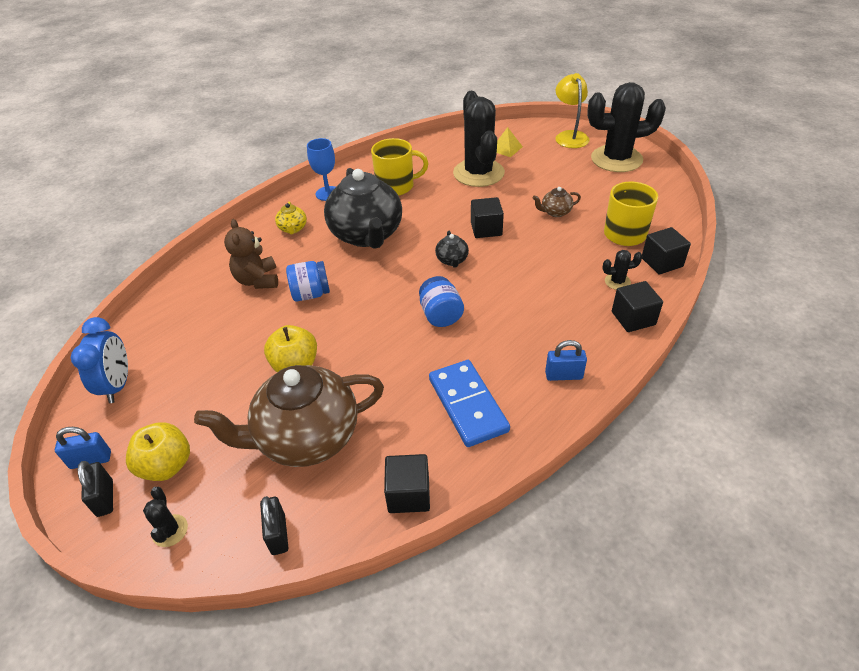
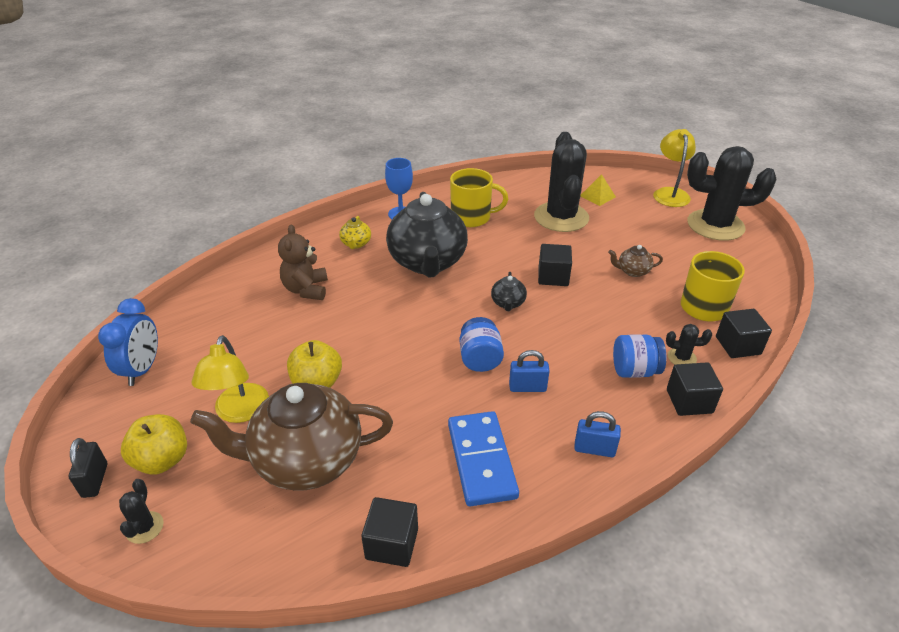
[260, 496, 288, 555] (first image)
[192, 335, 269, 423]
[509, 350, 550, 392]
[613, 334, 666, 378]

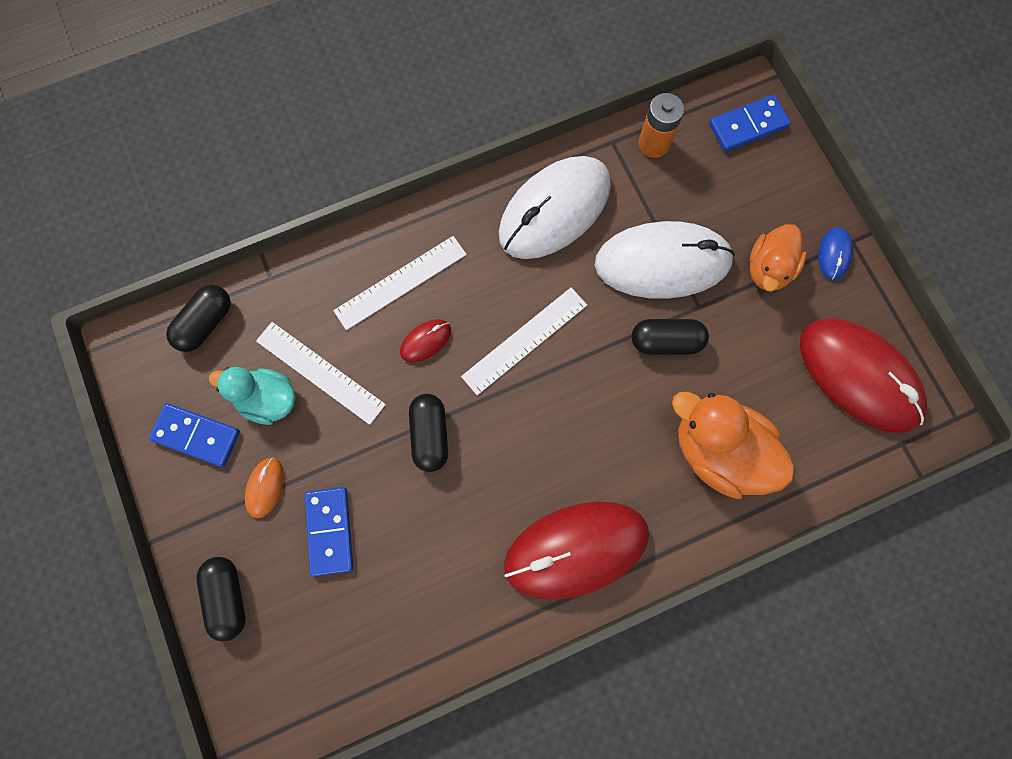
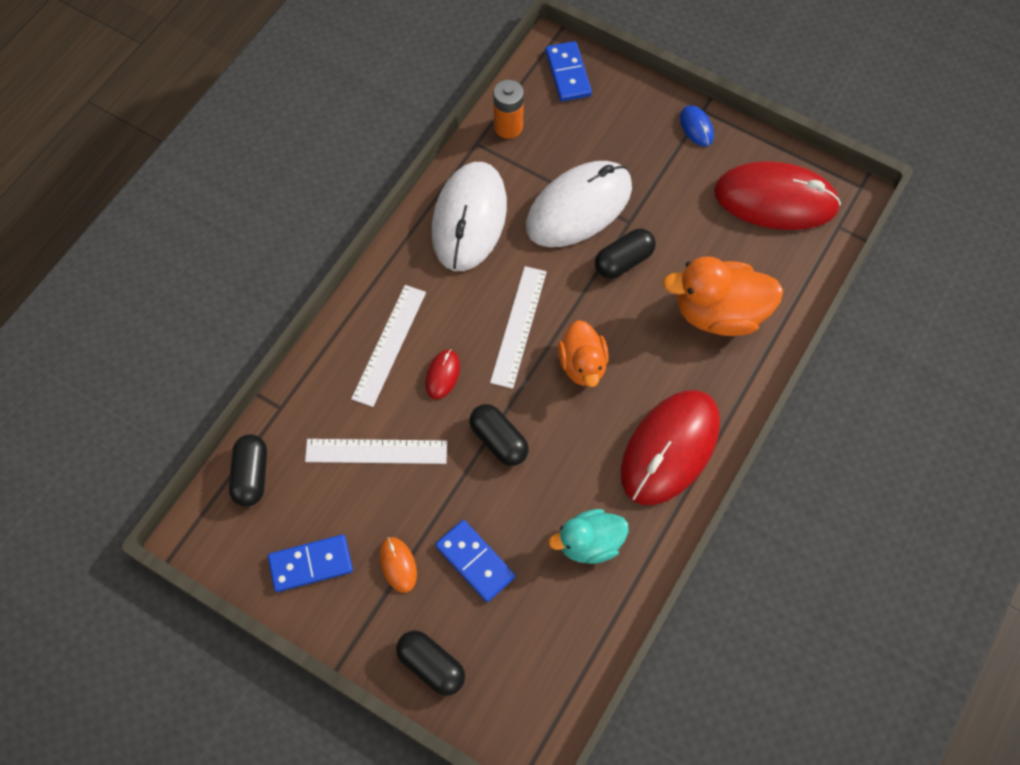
[548, 509, 629, 564]
[558, 320, 609, 387]
[545, 41, 592, 102]

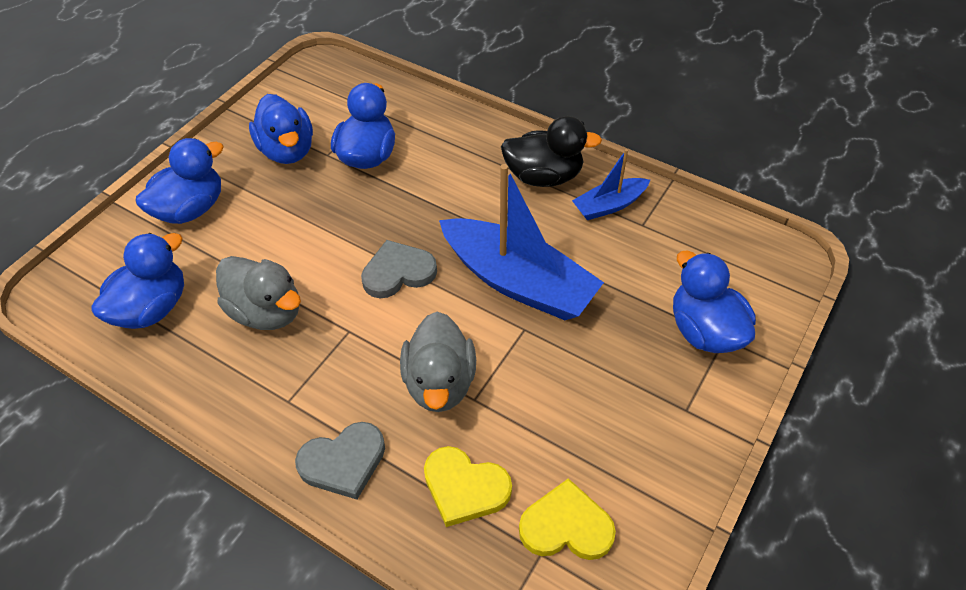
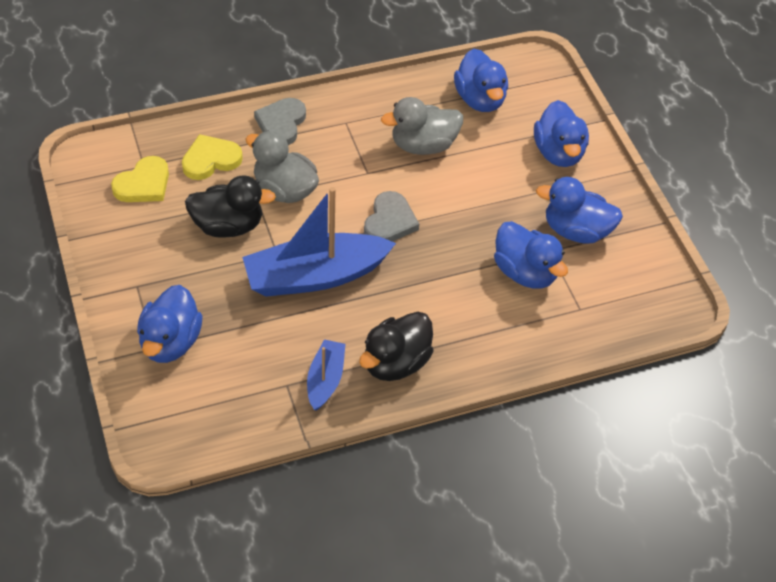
[185, 175, 276, 238]
[137, 285, 203, 363]

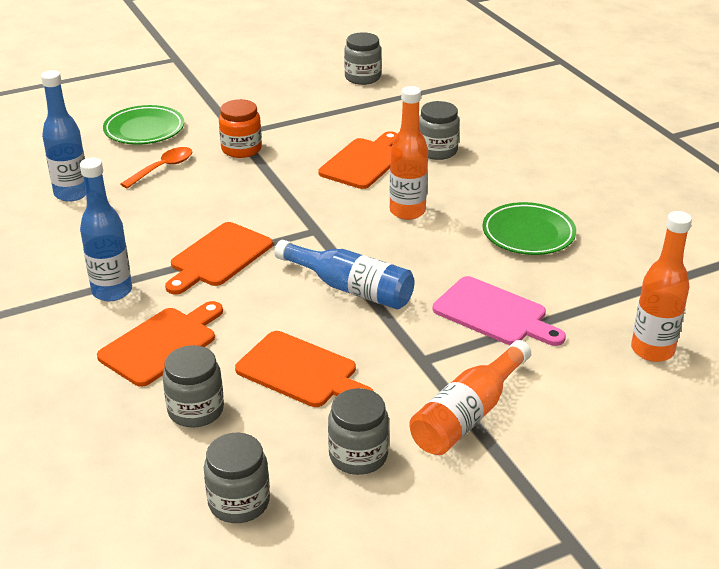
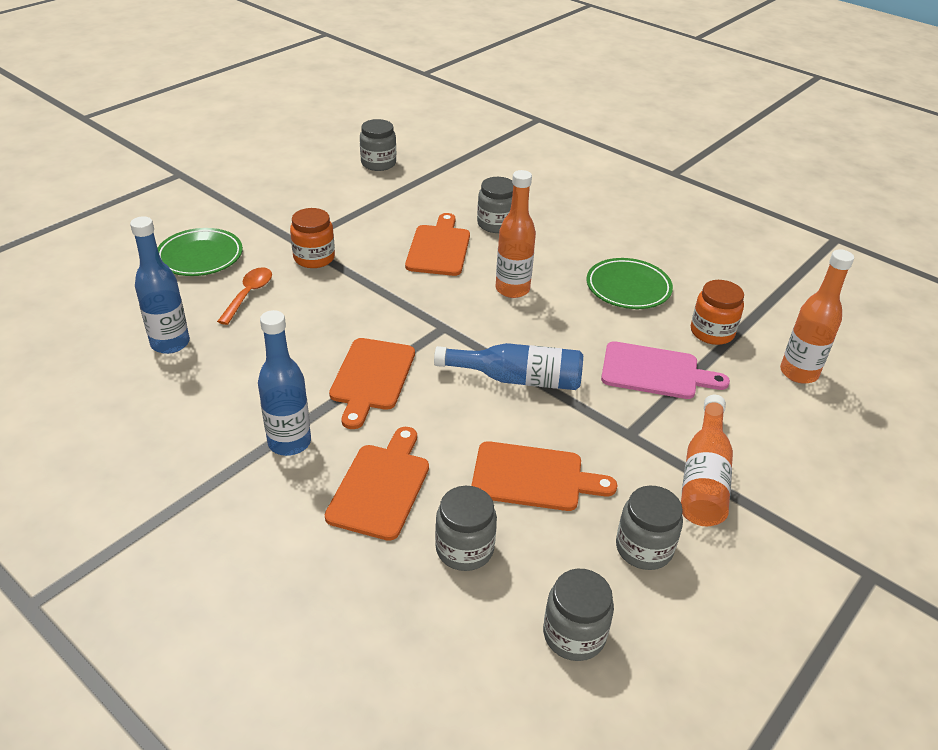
[691, 280, 744, 345]

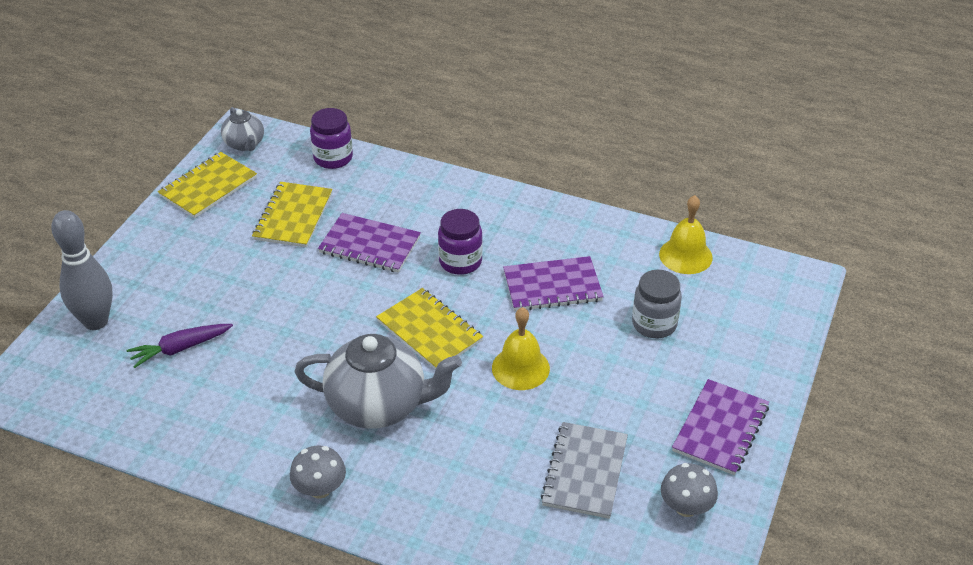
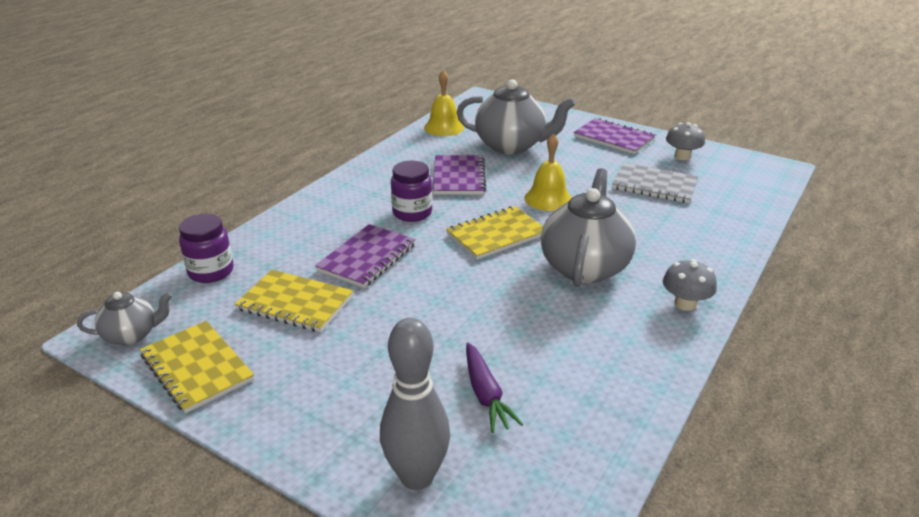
[456, 79, 575, 154]

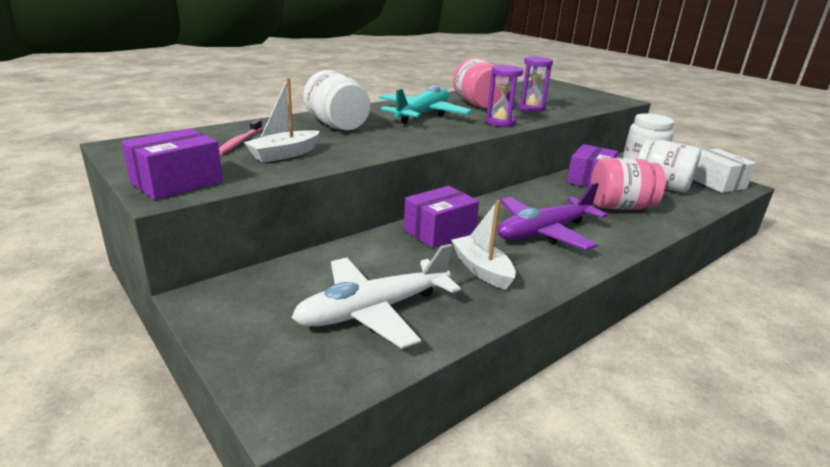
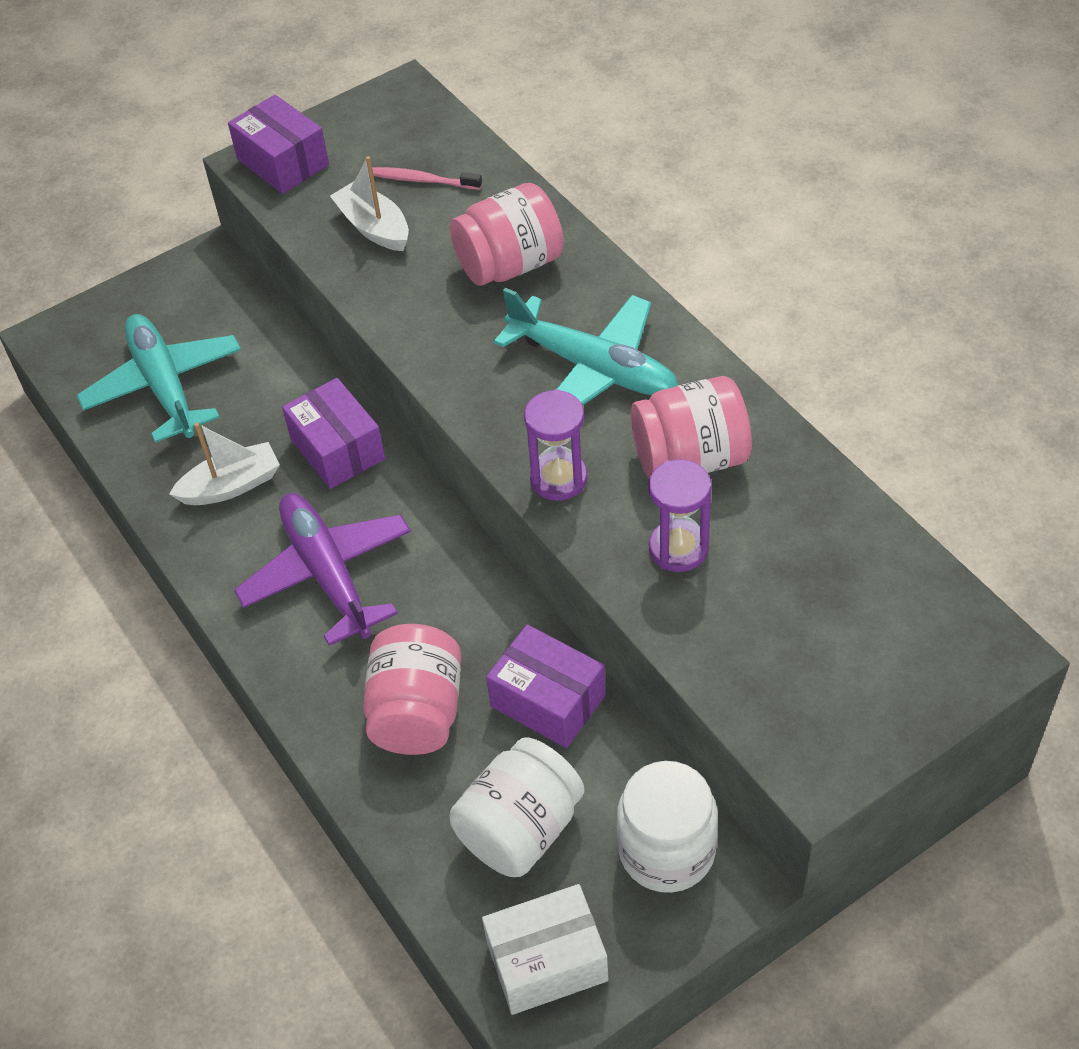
[77, 314, 241, 443]
[450, 183, 564, 286]

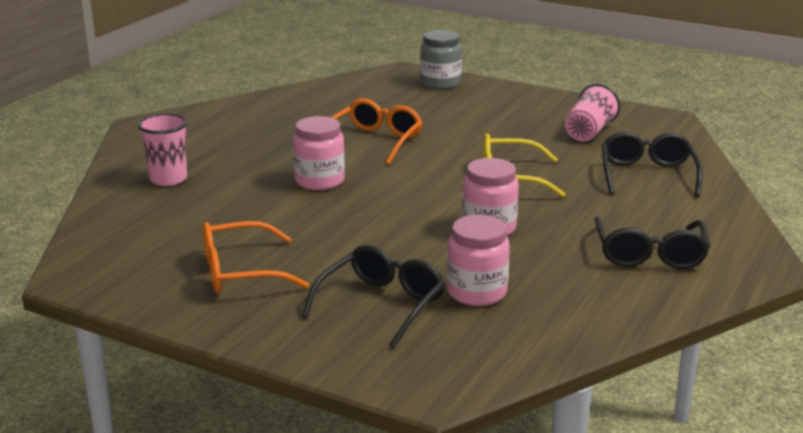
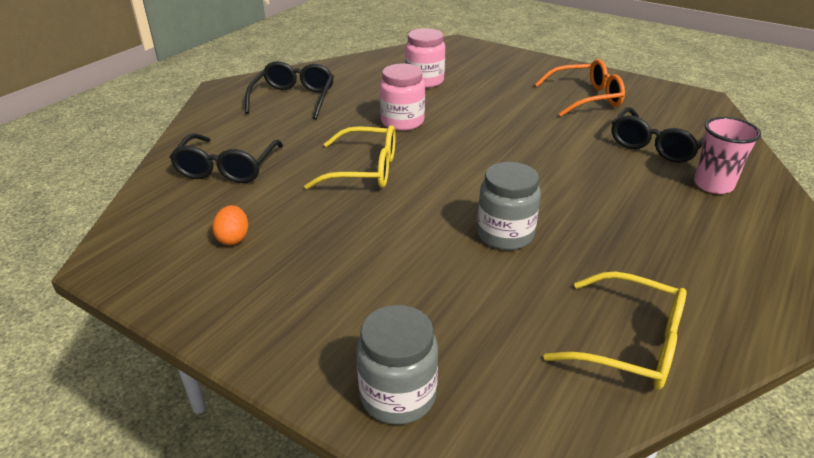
[293, 116, 345, 190] (first image)
[544, 271, 686, 390]
[612, 107, 704, 163]
[477, 162, 541, 250]
[212, 205, 248, 245]

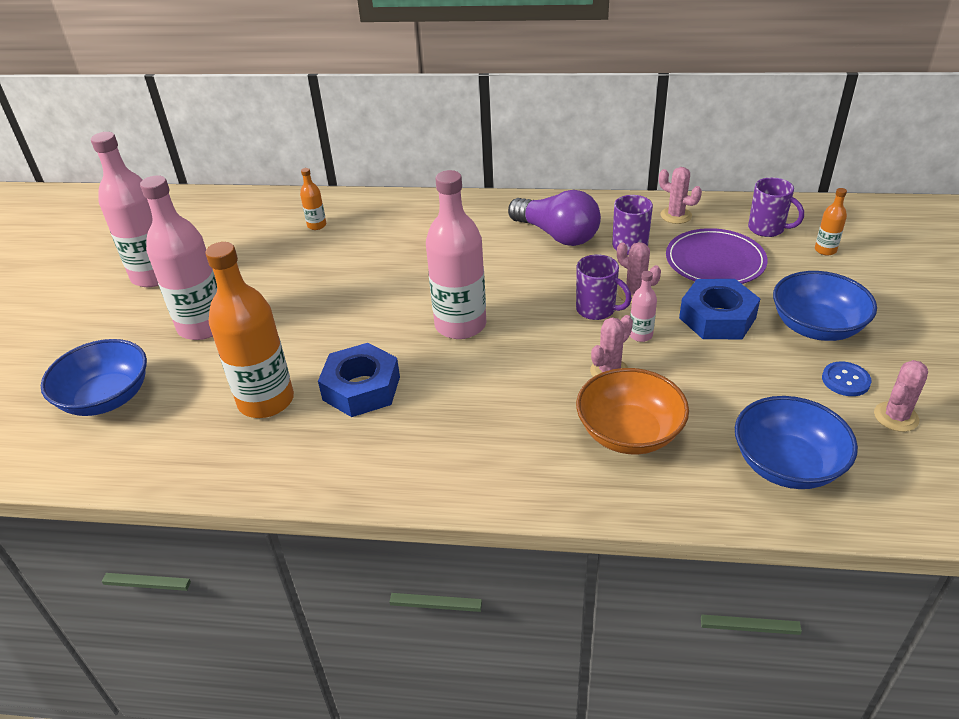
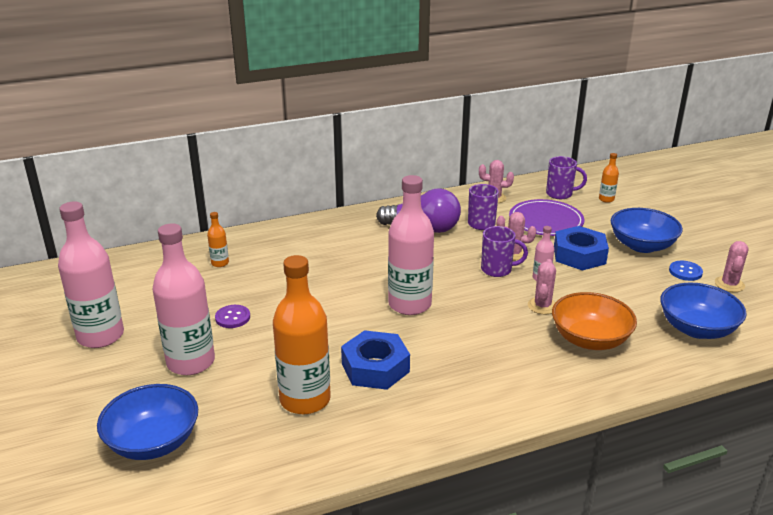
[215, 305, 250, 328]

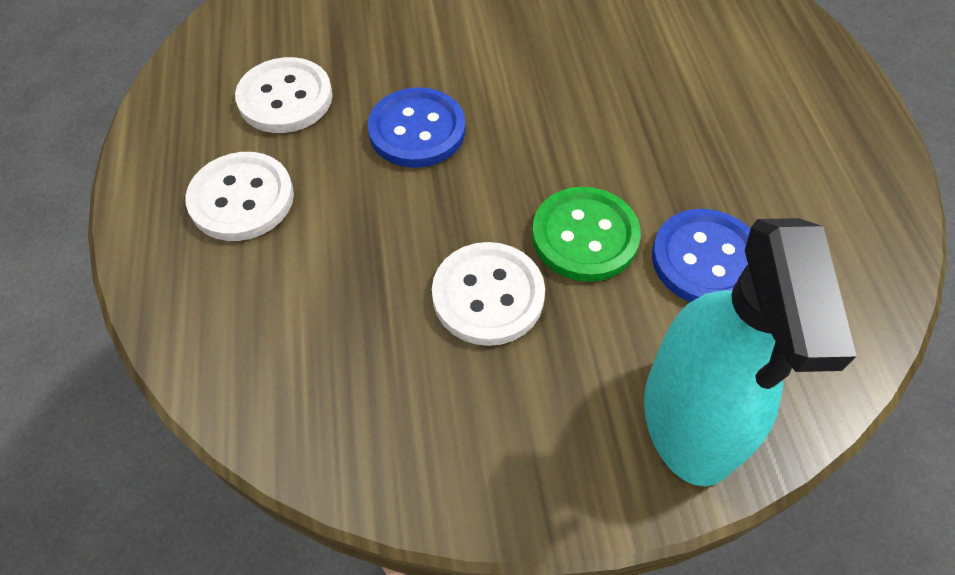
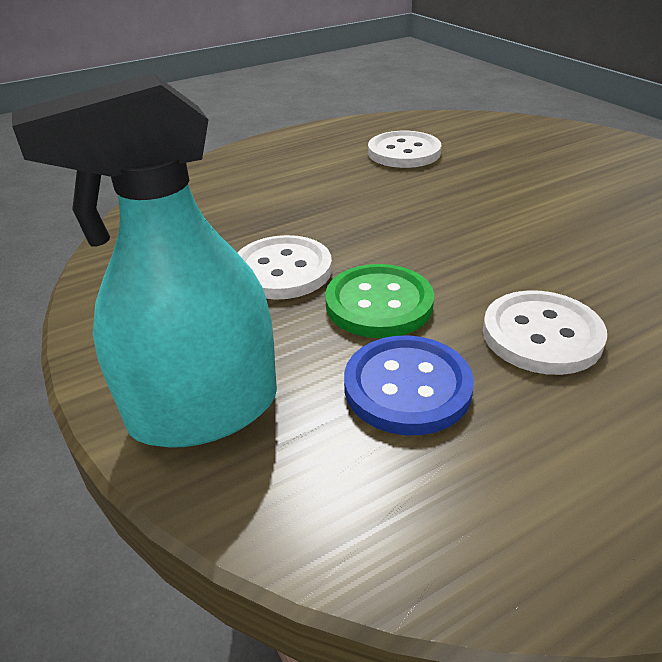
[368, 87, 465, 168] (first image)
[483, 290, 607, 375]

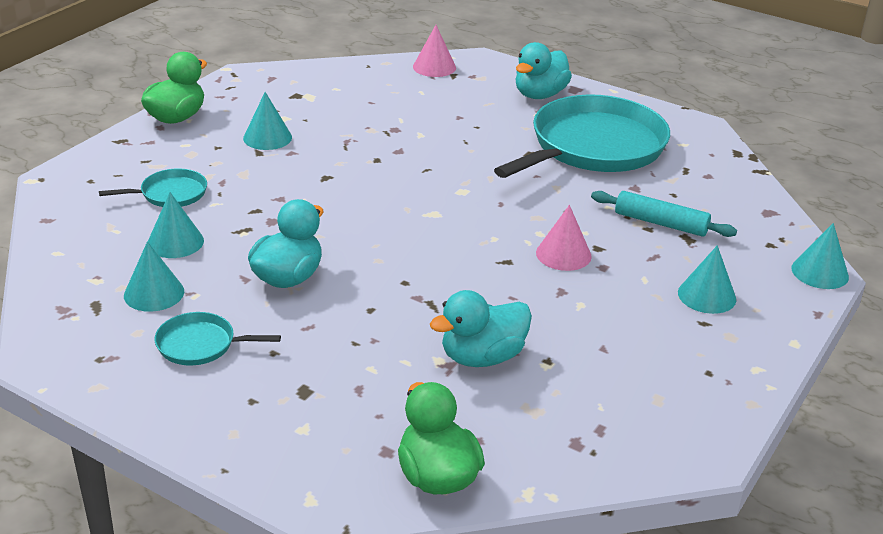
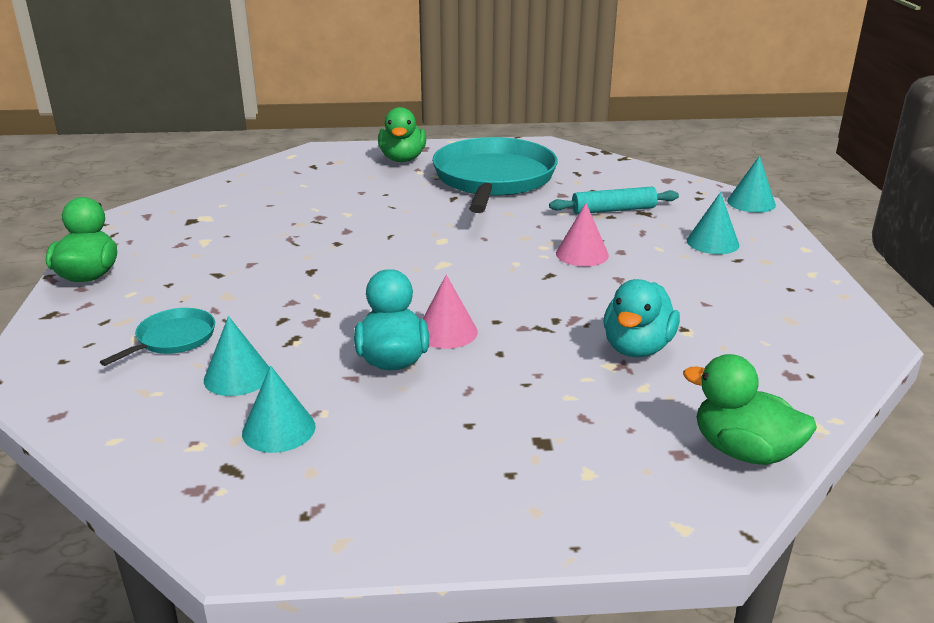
[155, 312, 281, 365] (first image)
[243, 92, 292, 150] (first image)
[423, 275, 478, 349]
[378, 107, 426, 162]

